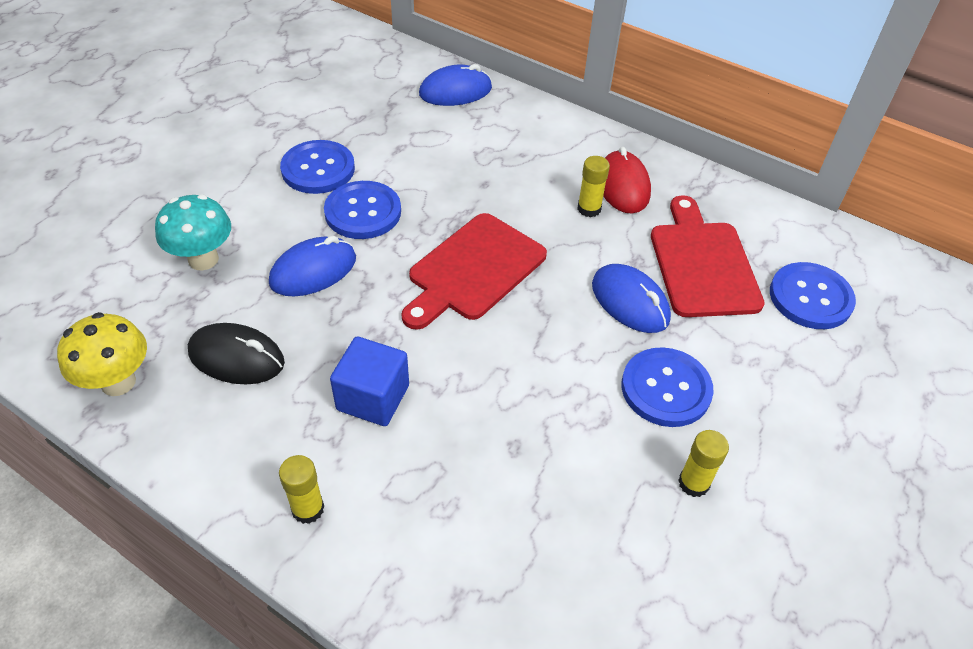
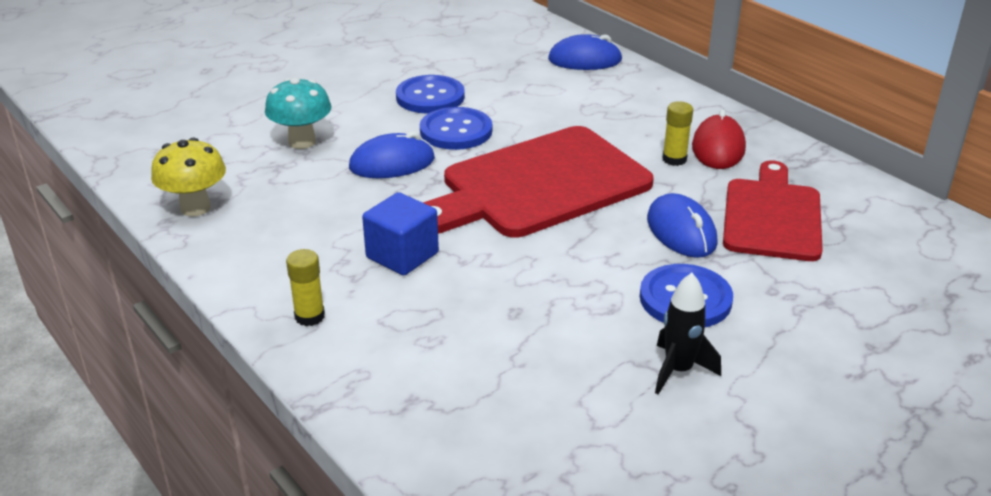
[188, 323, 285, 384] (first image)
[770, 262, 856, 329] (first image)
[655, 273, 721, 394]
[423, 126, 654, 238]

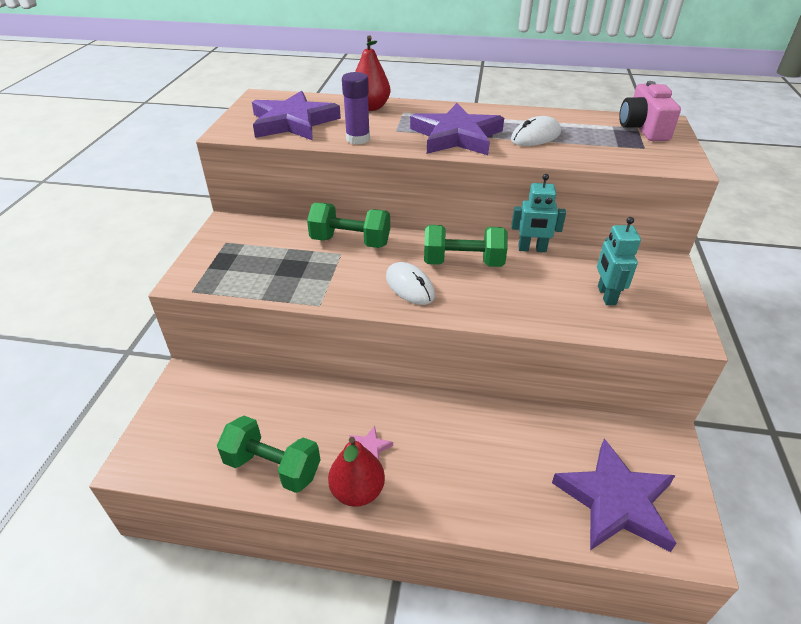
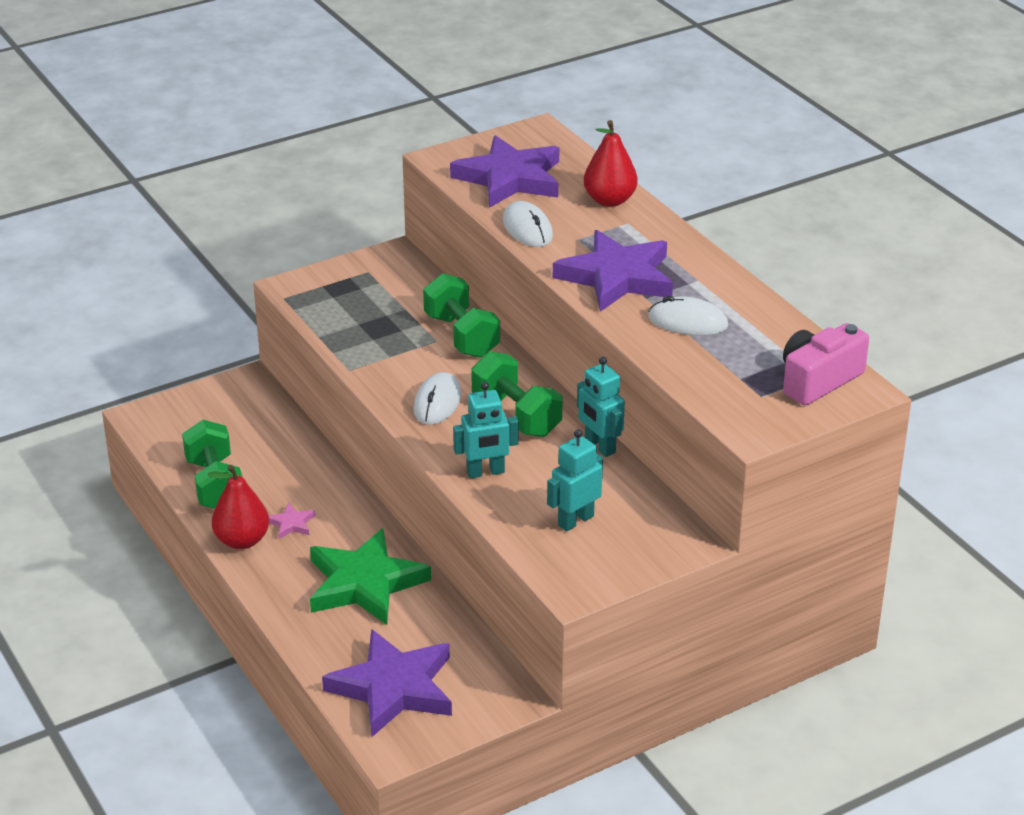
[310, 528, 431, 625]
[453, 382, 519, 478]
[503, 201, 553, 247]

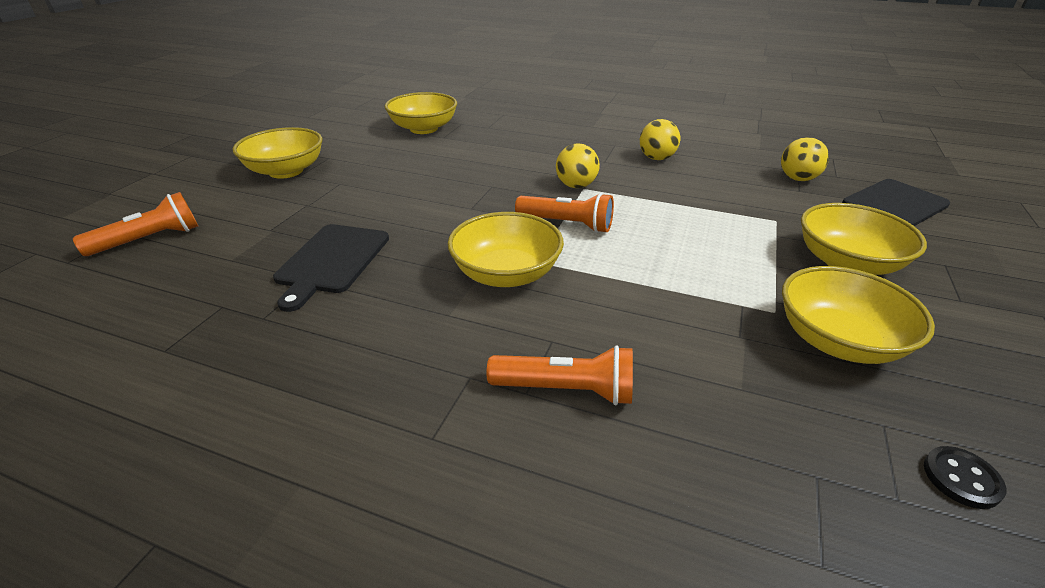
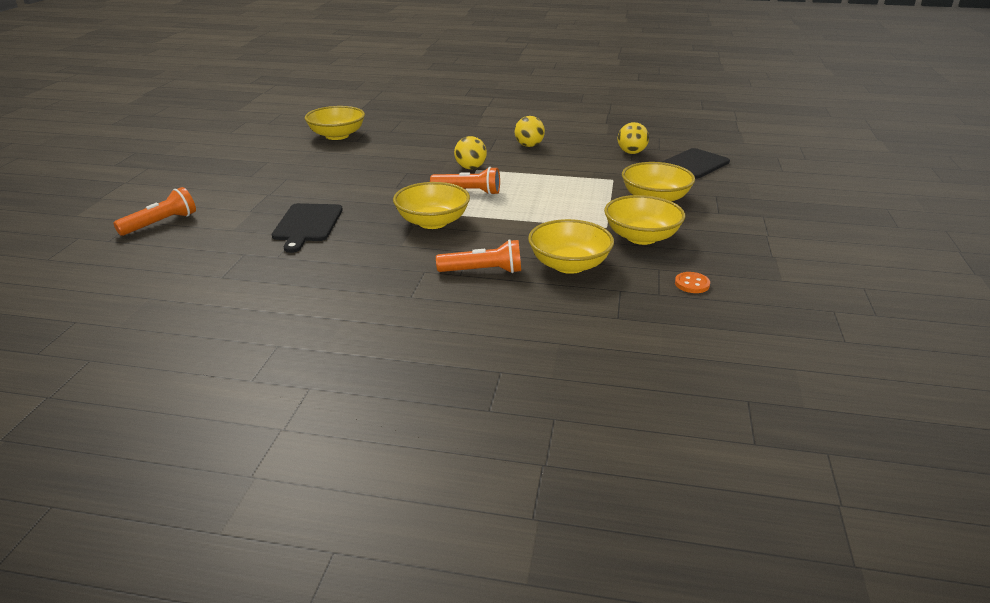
[528, 219, 614, 274]
[675, 272, 710, 293]

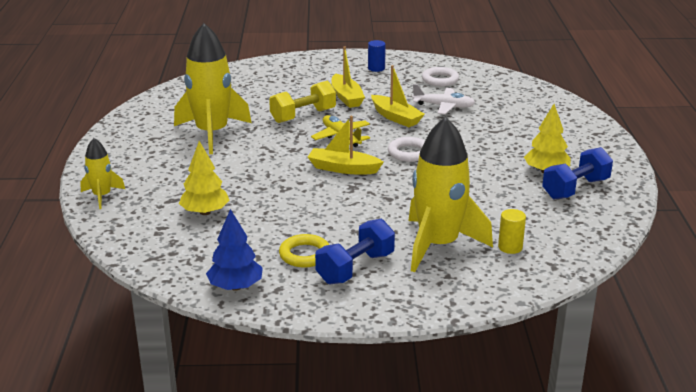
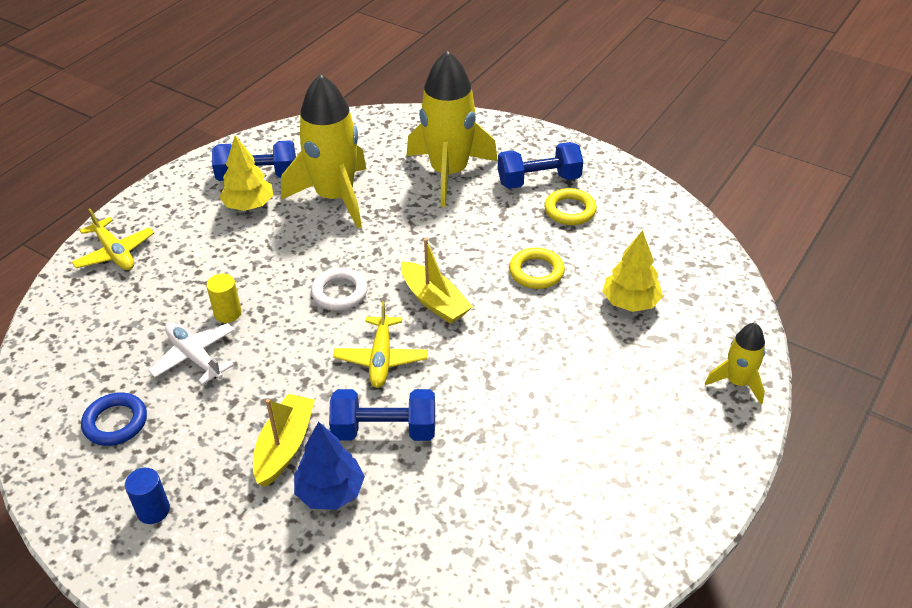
[371, 65, 425, 127] (first image)
[72, 209, 154, 270]
[509, 248, 565, 289]
[281, 74, 366, 228]
[294, 422, 365, 510]
[206, 274, 242, 323]
[329, 389, 435, 441]
[81, 392, 147, 446]

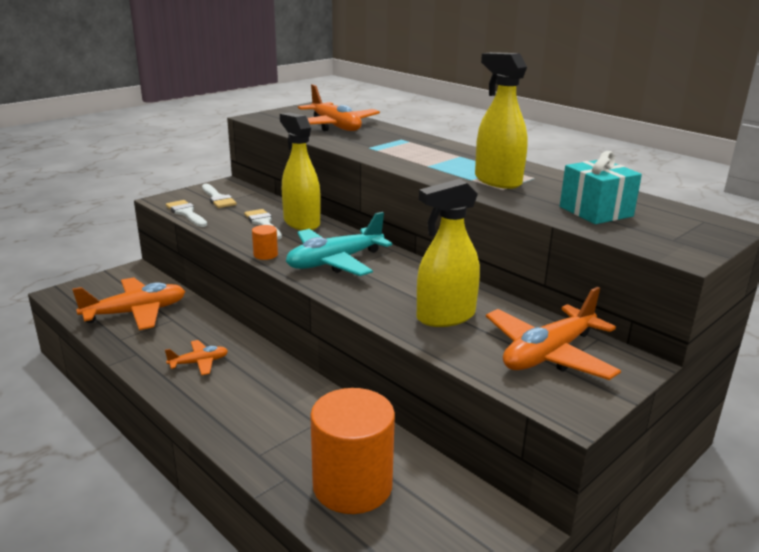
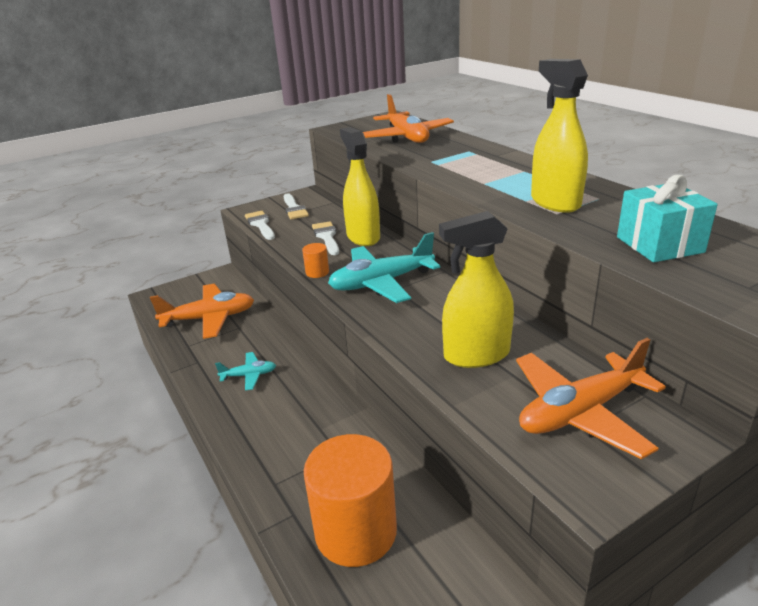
[215, 352, 276, 391]

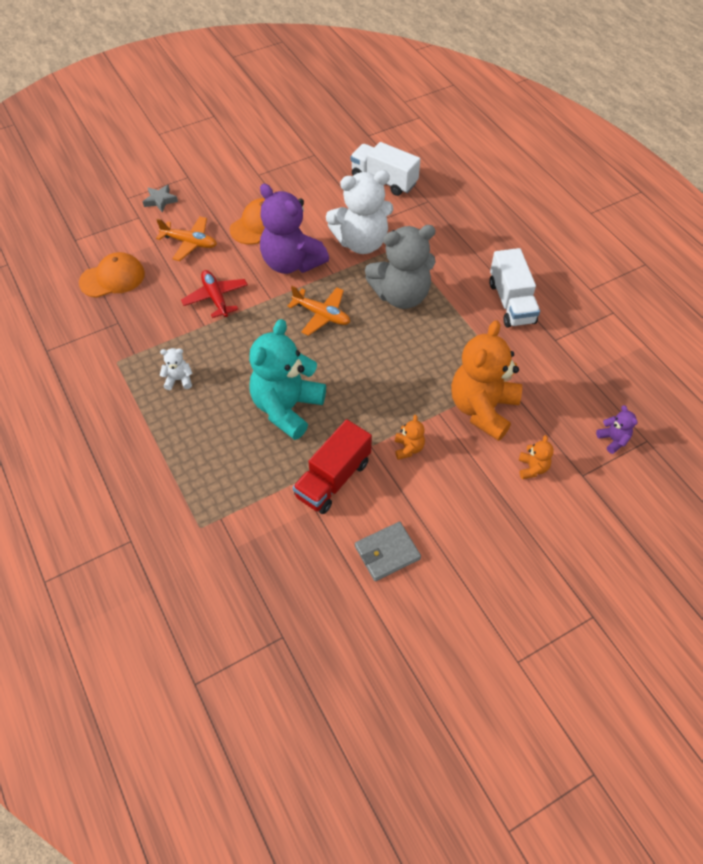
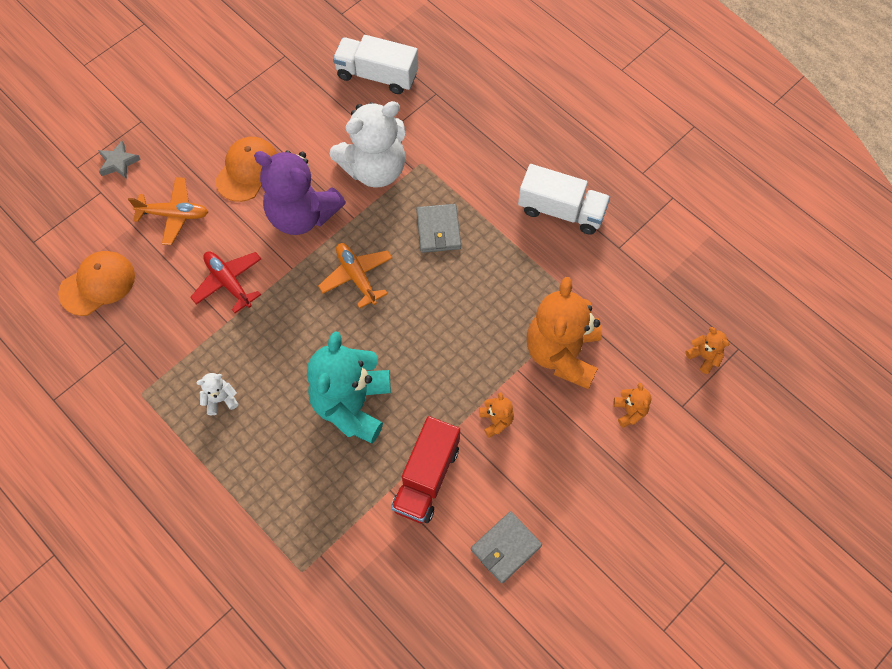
[416, 204, 461, 253]
[685, 327, 729, 374]
[318, 243, 392, 309]
[518, 164, 610, 235]

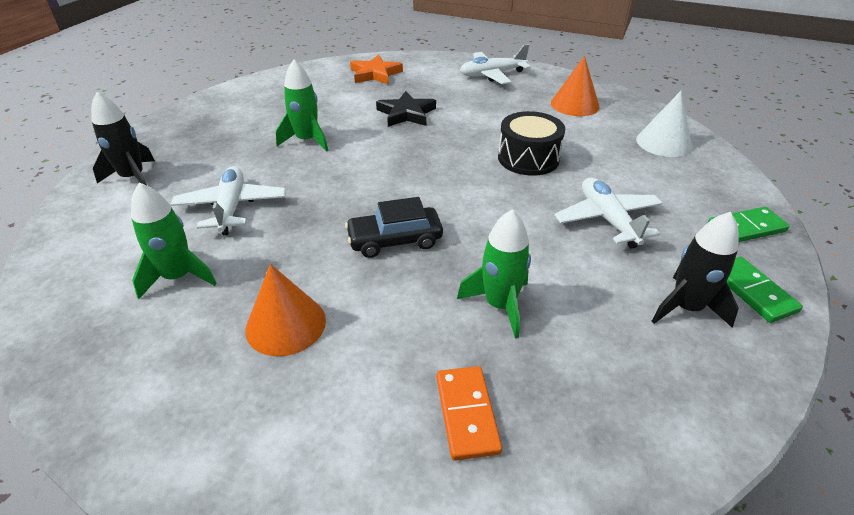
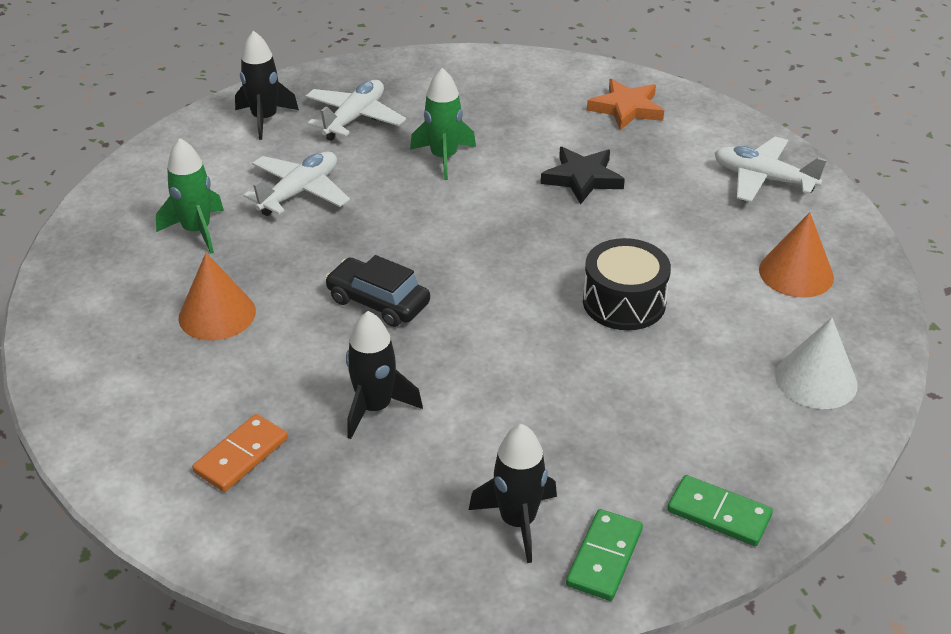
[306, 80, 406, 141]
[346, 311, 423, 439]

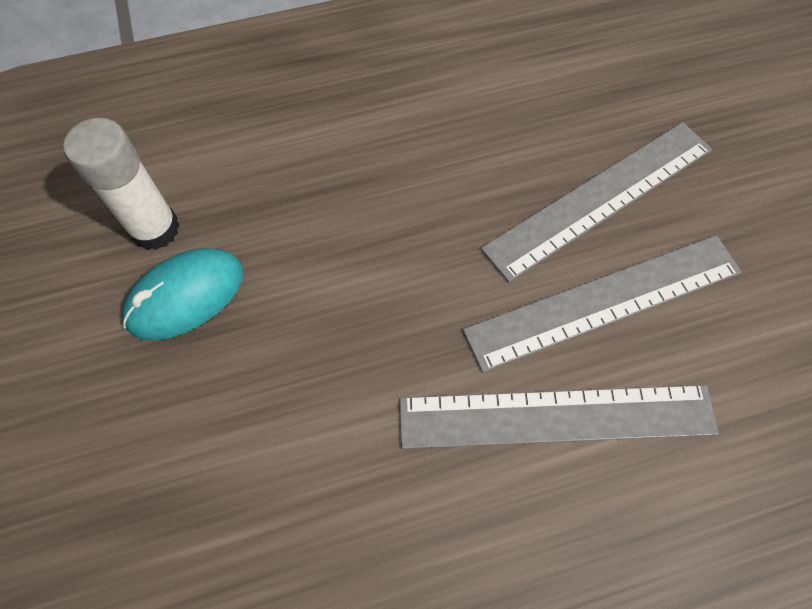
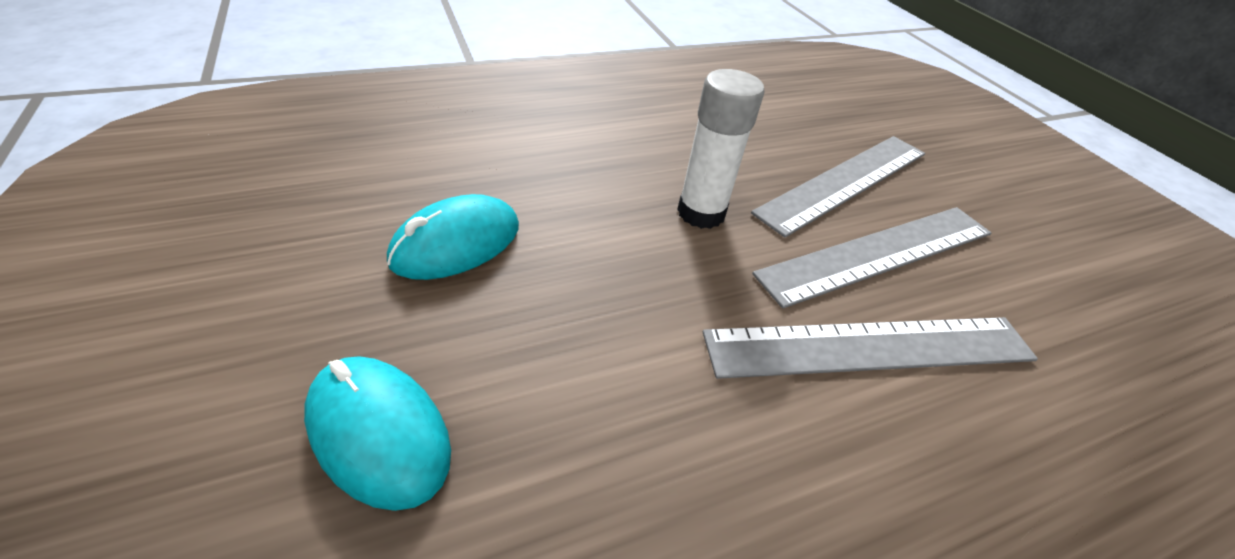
[304, 356, 451, 511]
[677, 69, 765, 229]

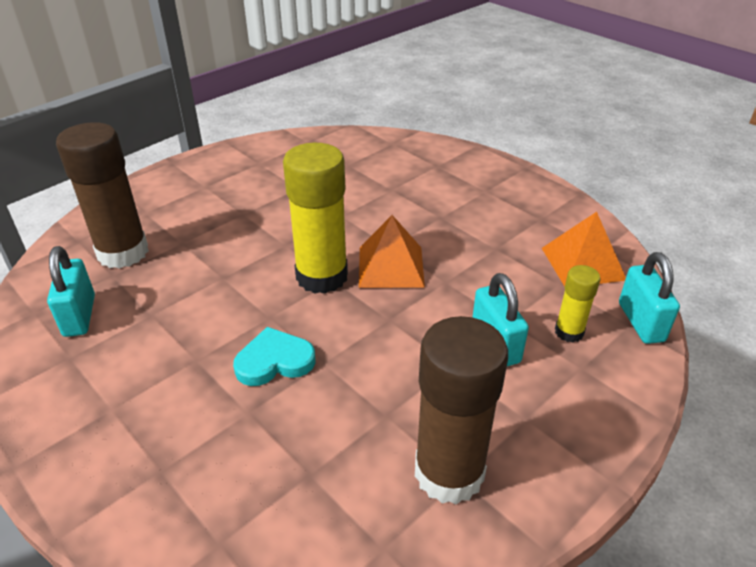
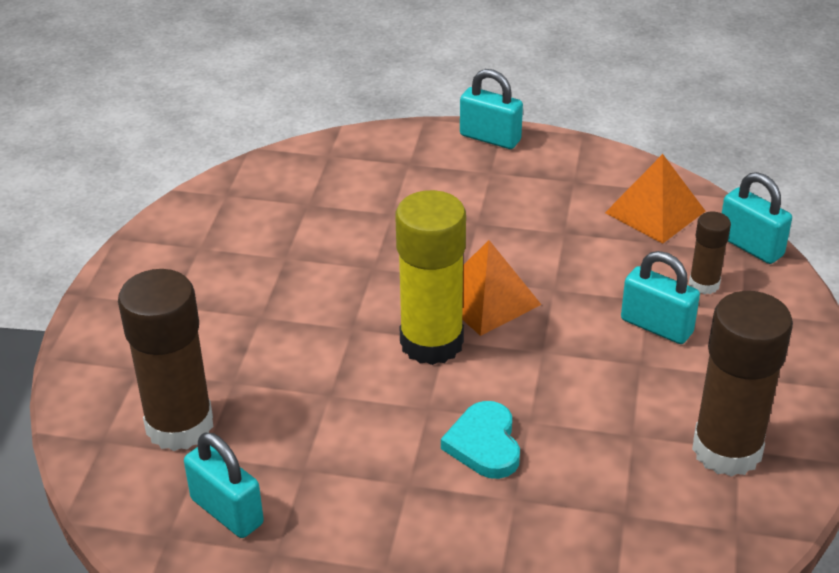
[460, 69, 523, 149]
[689, 212, 731, 294]
[441, 401, 520, 479]

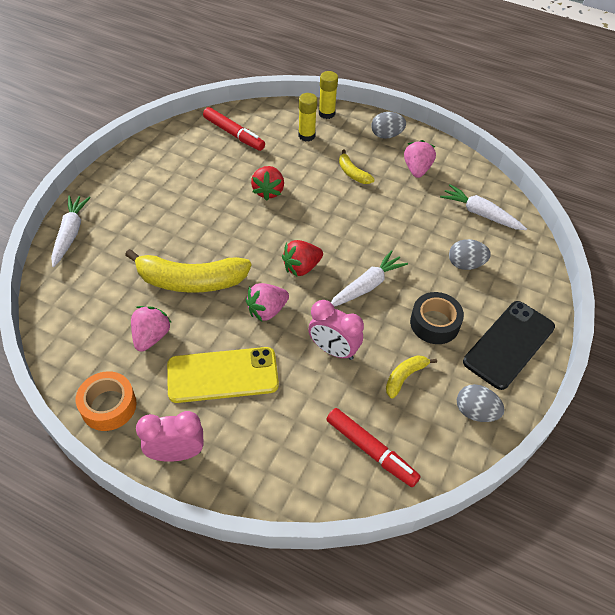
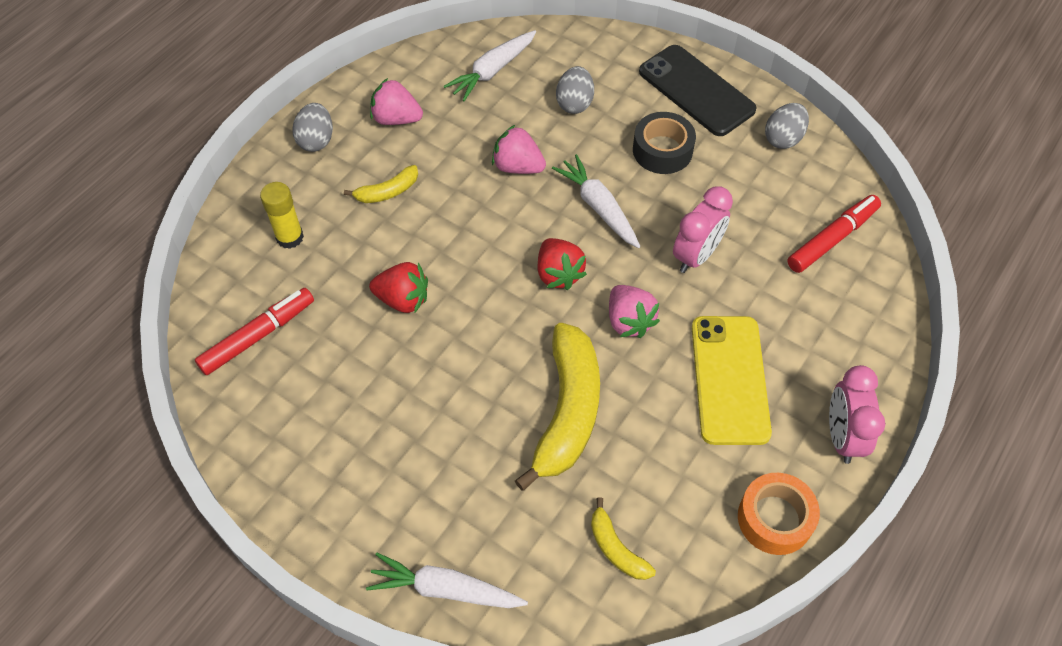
[319, 71, 338, 119] (first image)
[492, 125, 546, 174]
[591, 497, 656, 580]

